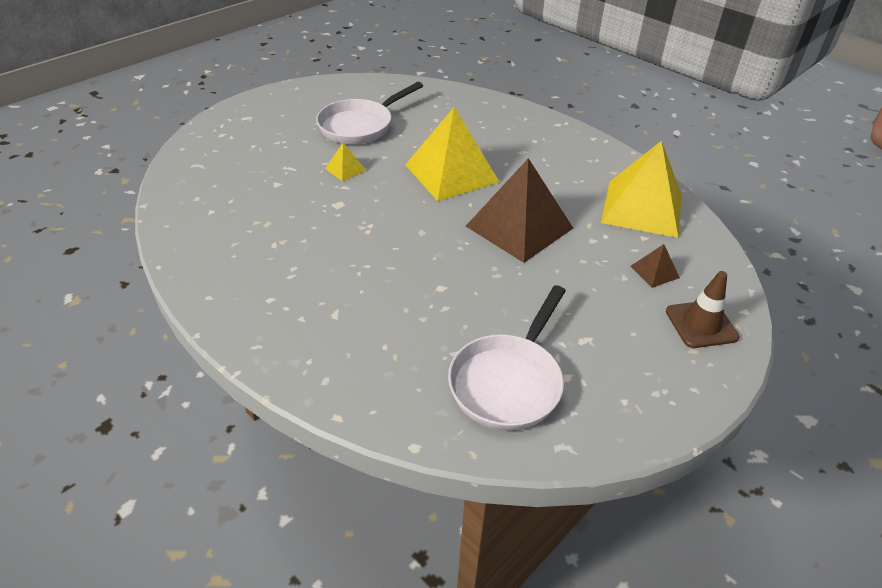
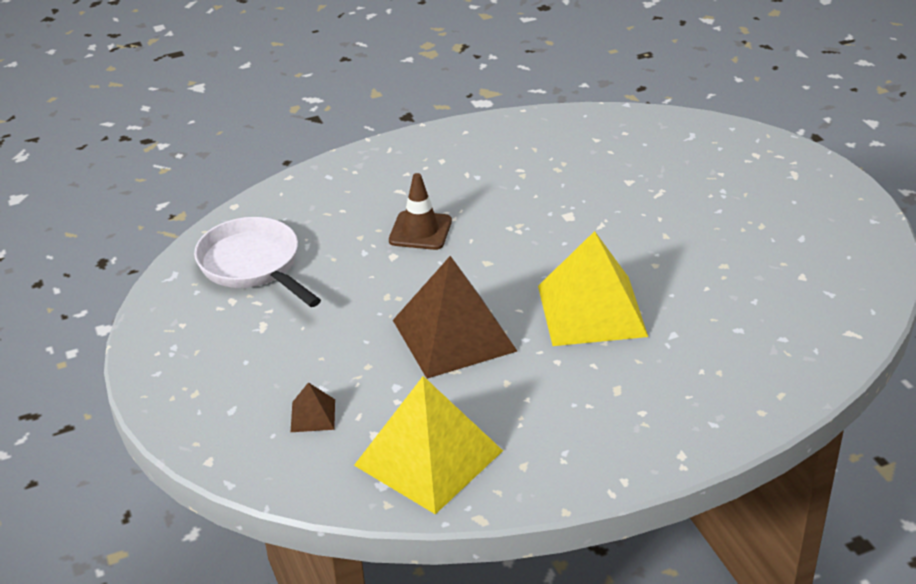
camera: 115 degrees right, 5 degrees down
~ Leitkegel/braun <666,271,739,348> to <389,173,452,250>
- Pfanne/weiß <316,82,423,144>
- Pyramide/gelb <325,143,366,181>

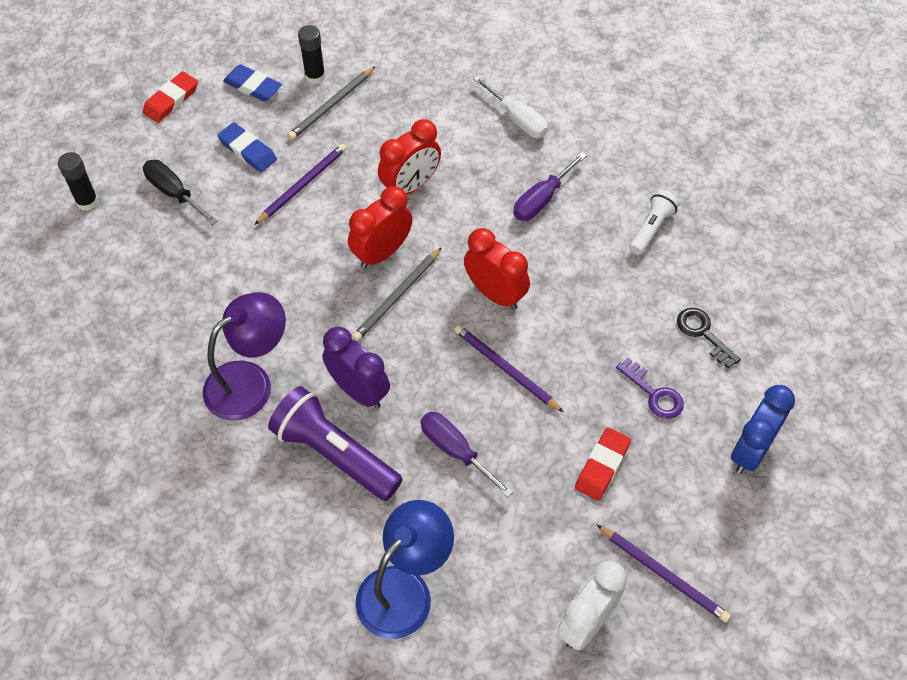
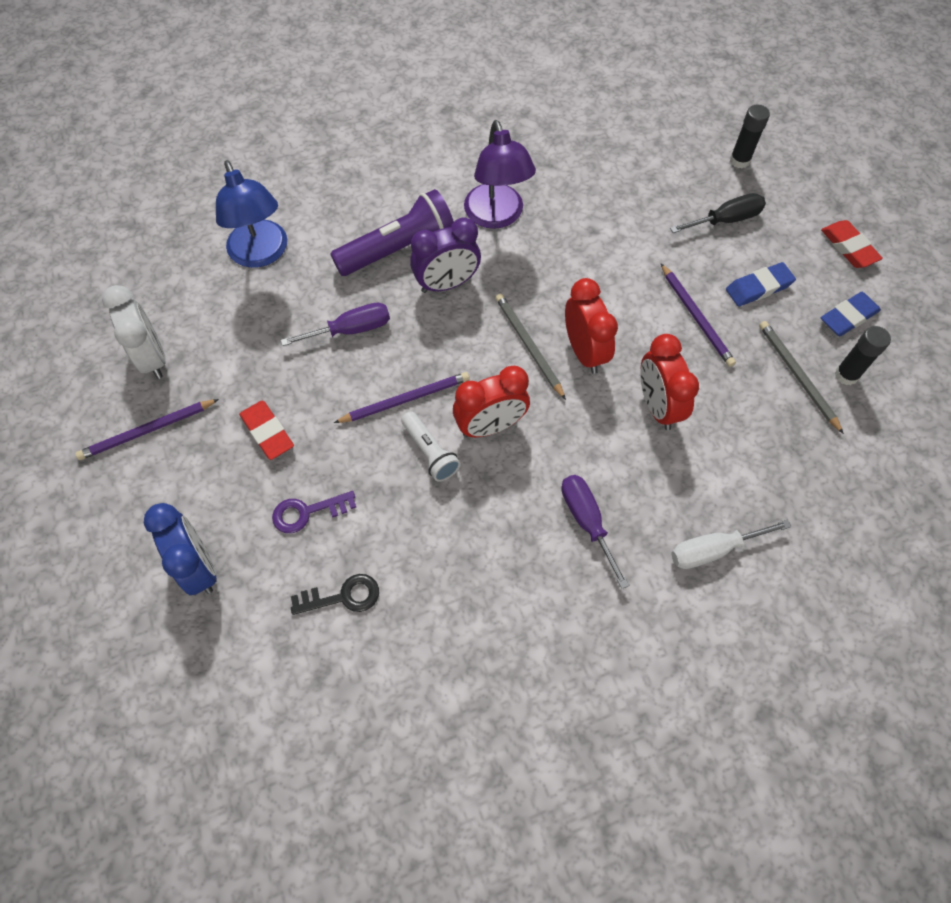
camera: 115 degrees right, 5 degrees up
~ Taschenlampe/weiß <629,190,680,255> to <401,411,461,482>

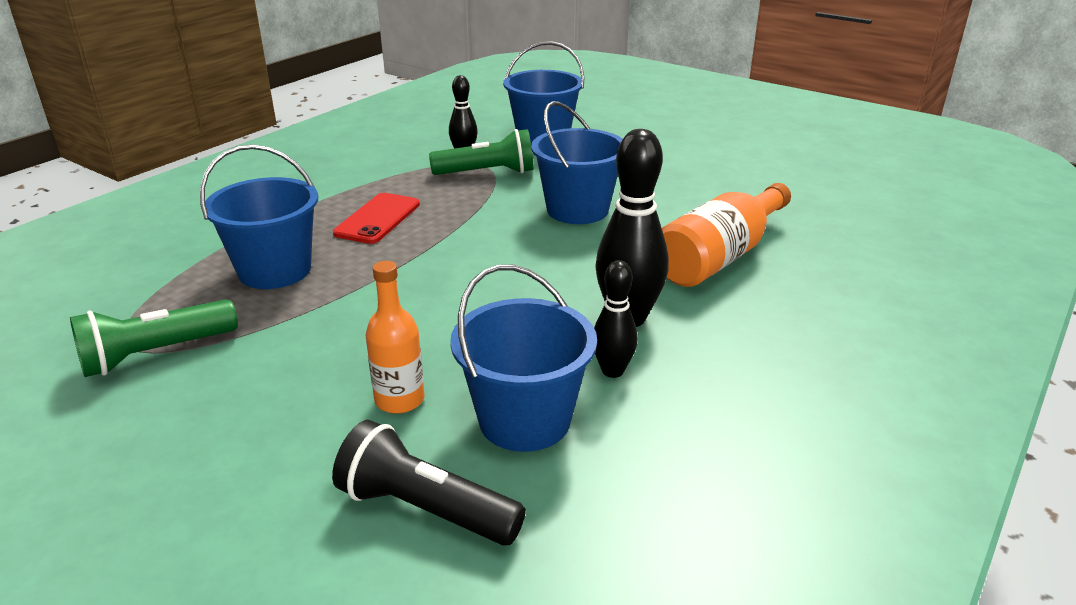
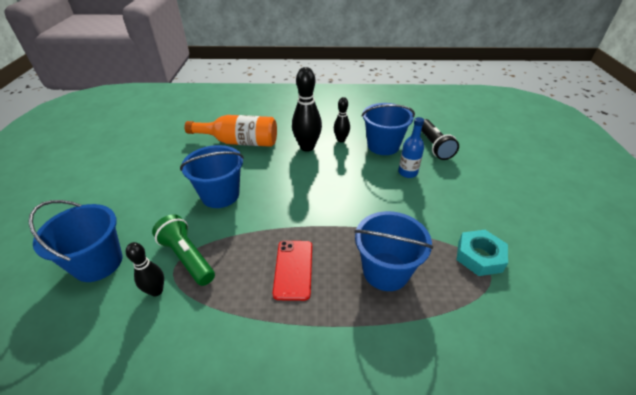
camera: 125 degrees left, 10 degrees up
~ Handy/rot <333,193,420,244> = <273,241,312,301> 75 degrees counterclockwise
~ Flasche/orange <366,261,424,414> to Flasche/blau <398,117,424,178>
~ Taschenlampe/grün <70,299,238,377> to Sechskantmutter/türkis <456,230,508,276>

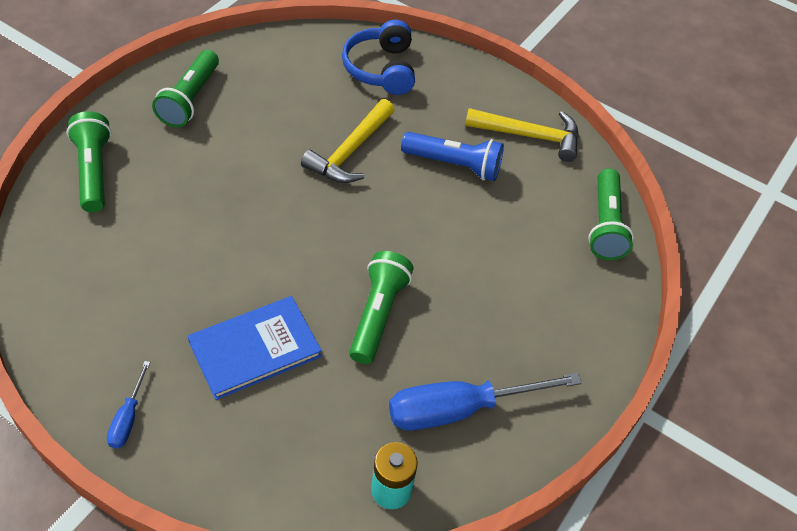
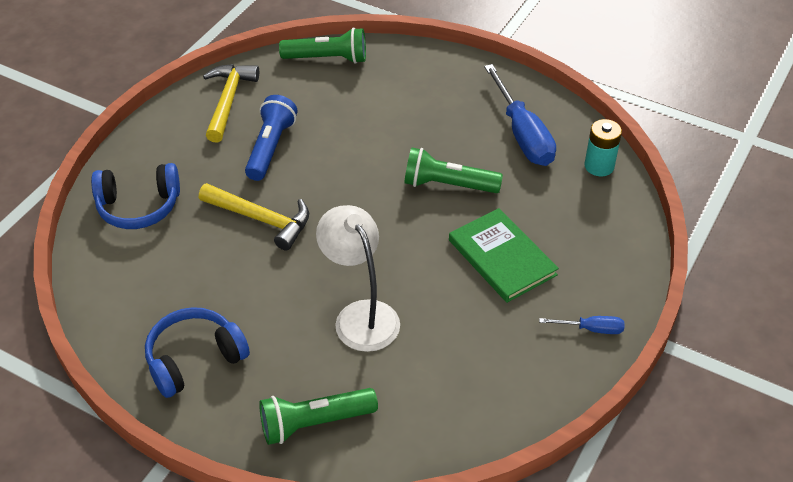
camera: 90 degrees left, 5 degrees down
~ Taschenlampe/grün <152,50,219,127> to Kopfhörer/blau <145,307,250,398>
+ Lampe/weiß <316,205,400,352>
~ Buch/blau <188,296,322,400> to Buch/grün <449,208,559,303>

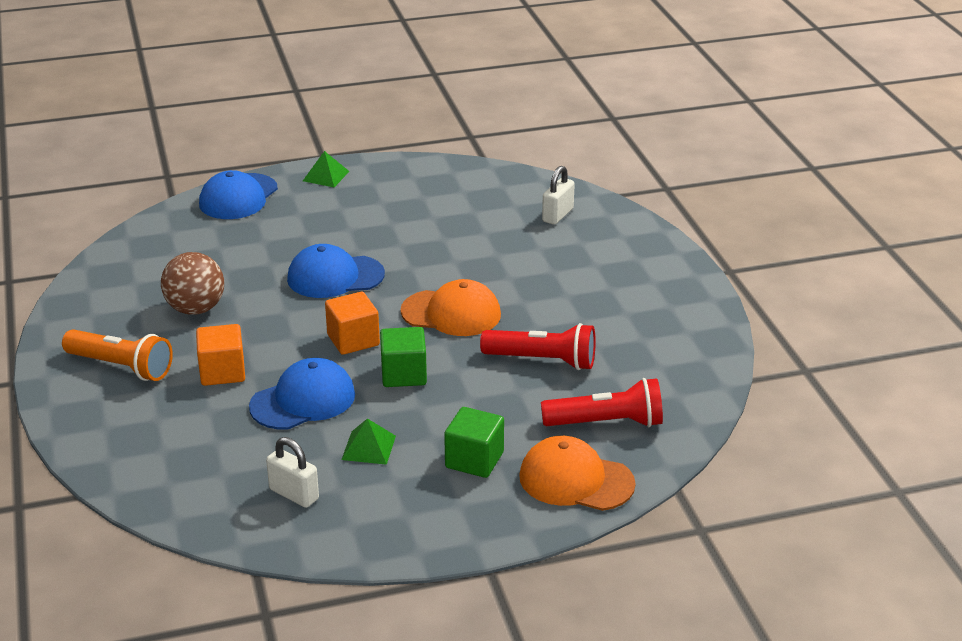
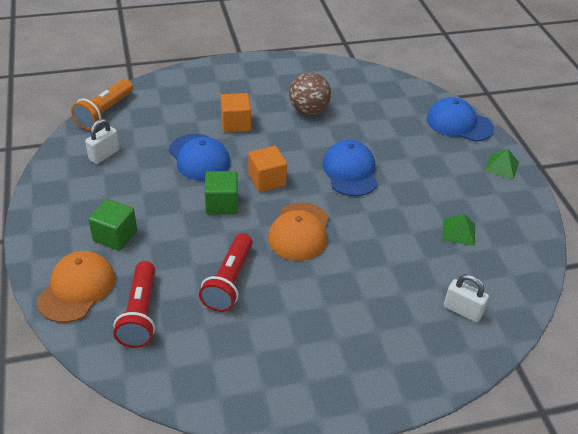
camera: 90 degrees right, 10 degrees up
~ Taschenlampe/orange <62,329,173,381> to <71,79,133,129>
~ Pyramide/grün <341,419,396,465> to <442,214,475,246>

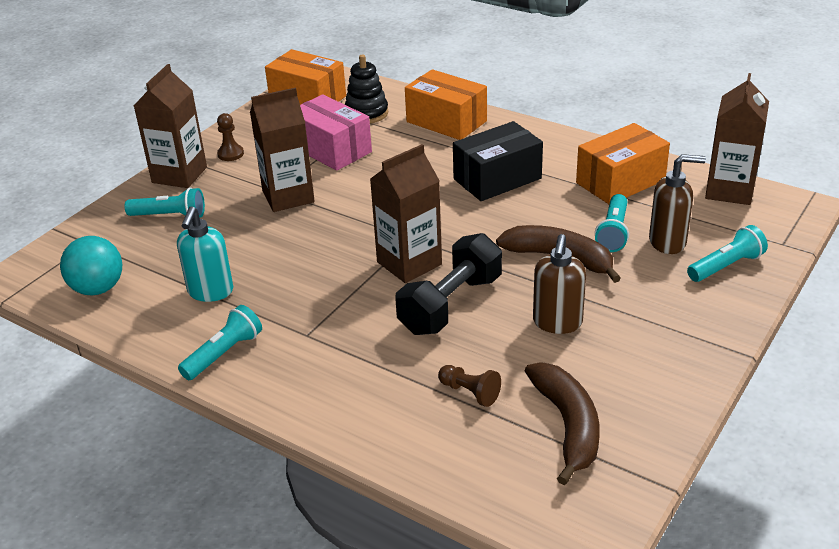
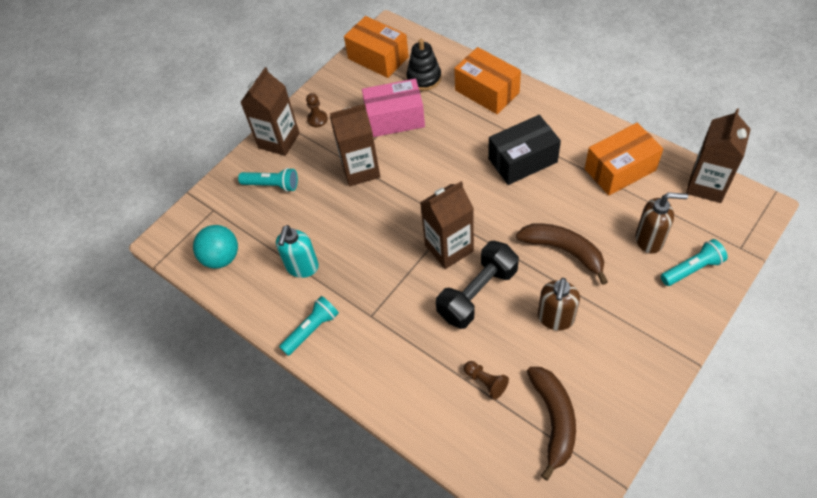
camera: 10 degrees right, 20 degrees up
~ Schachtel/rosa <300,94,372,171> = <362,79,425,137> 60 degrees counterclockwise
- Taschenlampe/türkis <595,194,629,252>

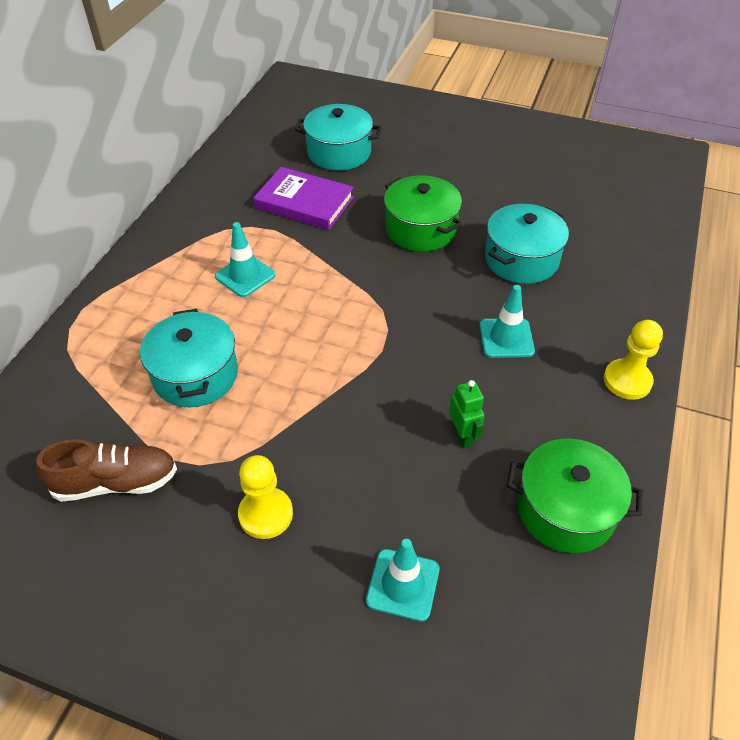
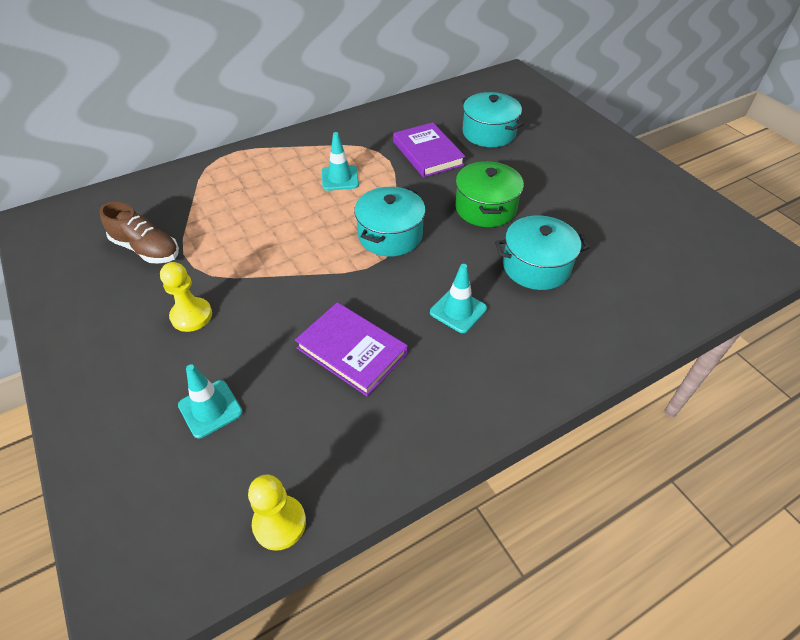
camera: 40 degrees right, 0 degrees up
~ Bauer/gelb <604,320,663,400> to <248,475,306,551>
~ Roboter/grün <449,380,485,448> to Buch/lila <295,302,408,396>
~ Kochtopf/türkis <140,309,238,407> to <354,187,426,256>
- Kochtopf/grün <507,439,642,553>

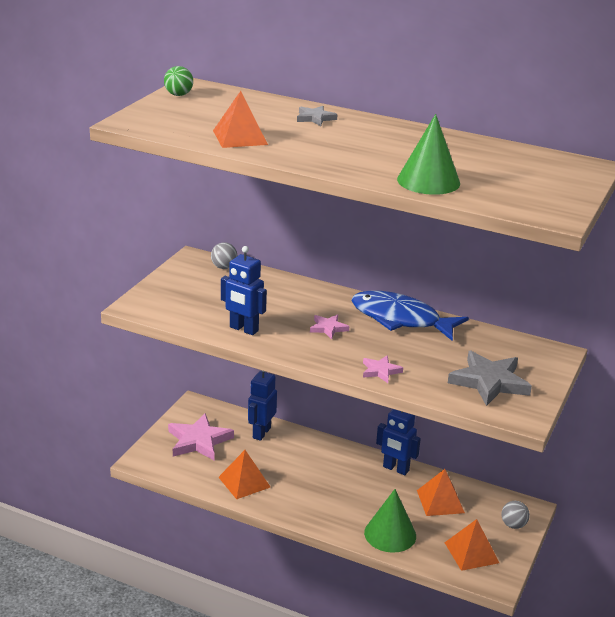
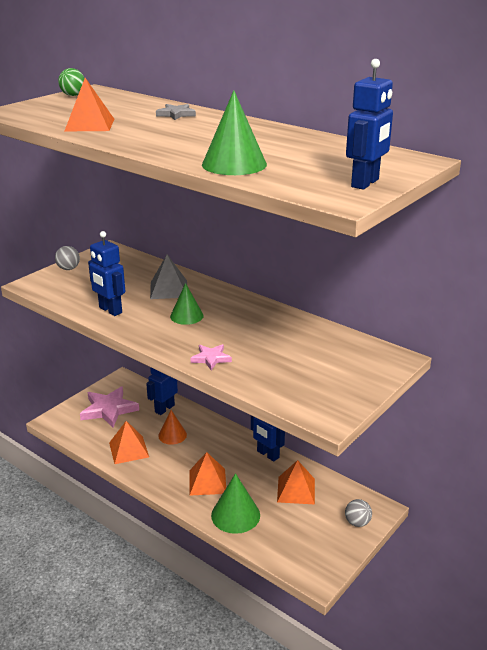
camera: 15 degrees right, 0 degrees up
~ Ball/grau <211,242,237,269> to <55,246,80,270>
+ Pyramide/grau <150,254,187,299>
+ Kegel/orange <158,410,187,445>
~ Stern/rosa <310,314,349,339> to Kegel/grün <170,283,204,325>
~ Pyramide/orange <444,519,499,571> to <189,452,226,496>
+ Roboter/blau <346,59,393,190>
- Fisch/blau <351,291,469,341>
- Stern/grau <448,351,532,406>

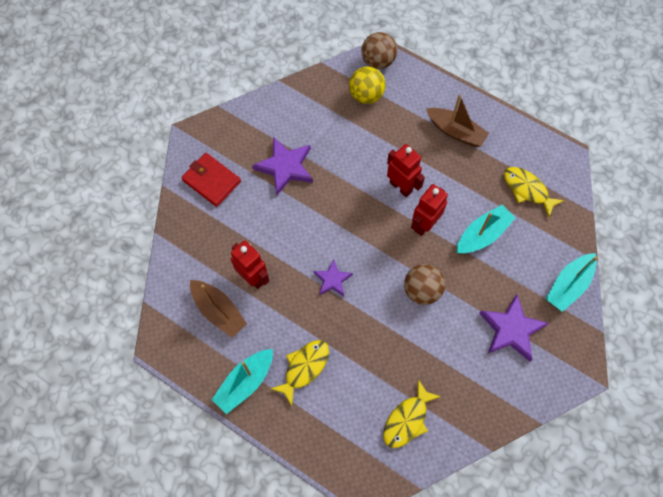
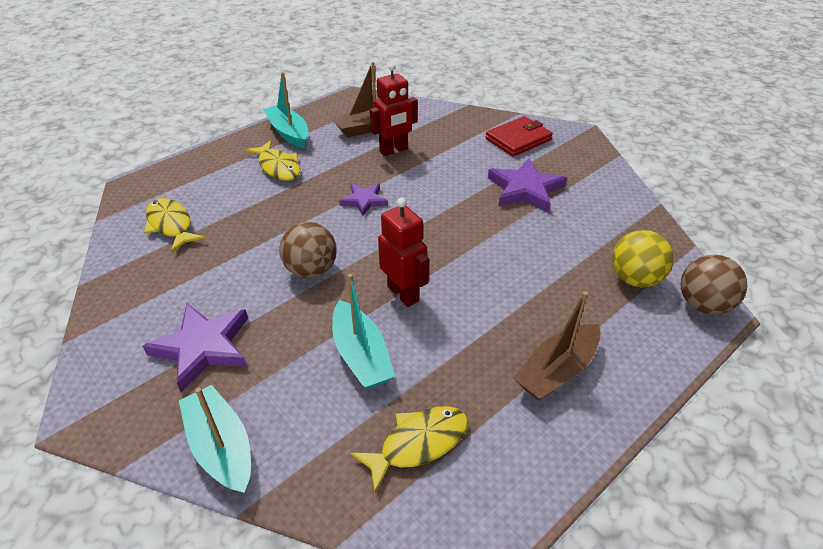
camera: 105 degrees right, 25 degrees down
- Roboter/rot <387,144,425,197>

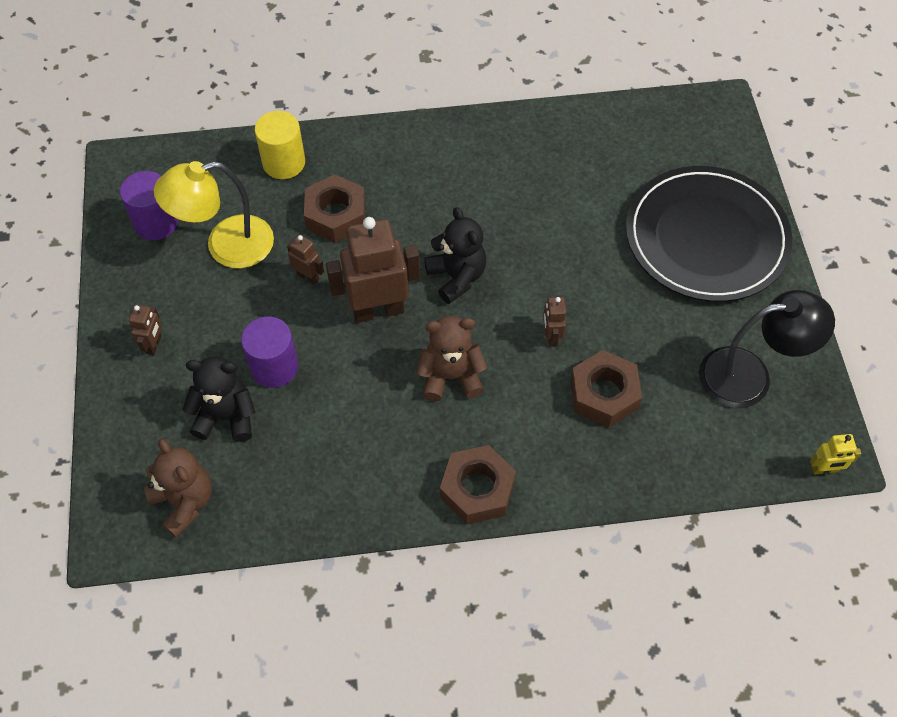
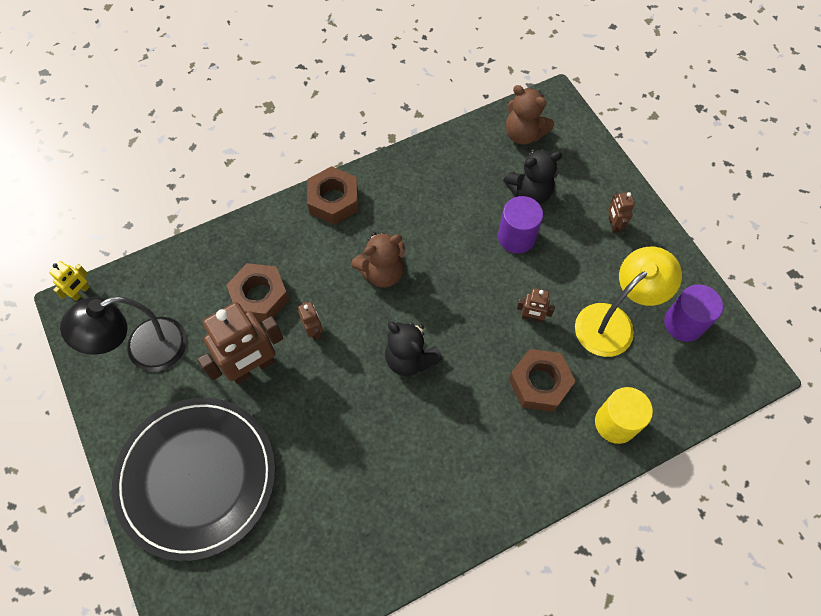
camera: 160 degrees right, 5 degrees up
~ Roboter/gelb <810,434,861,475> = <49,261,90,301> 150 degrees clockwise
~ Roboter/braun <326,217,420,323> to <198,302,283,384>

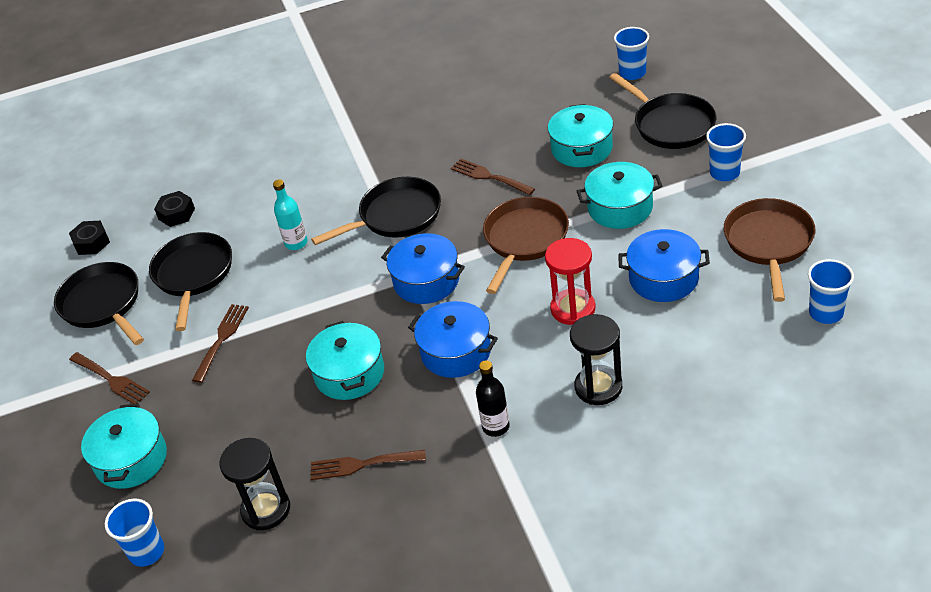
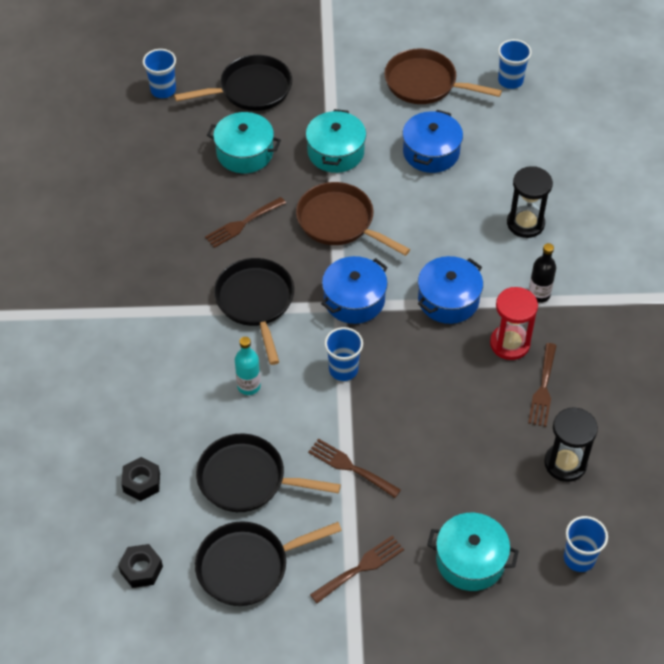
camera: 80 degrees left, 10 degrees up
~ Becher/blau <706,123,746,181> to <324,327,363,381>
~ Sanduhr/rot <545,238,595,325> to <490,287,538,360>
- Kochtopf/türkis <306,321,384,400>

